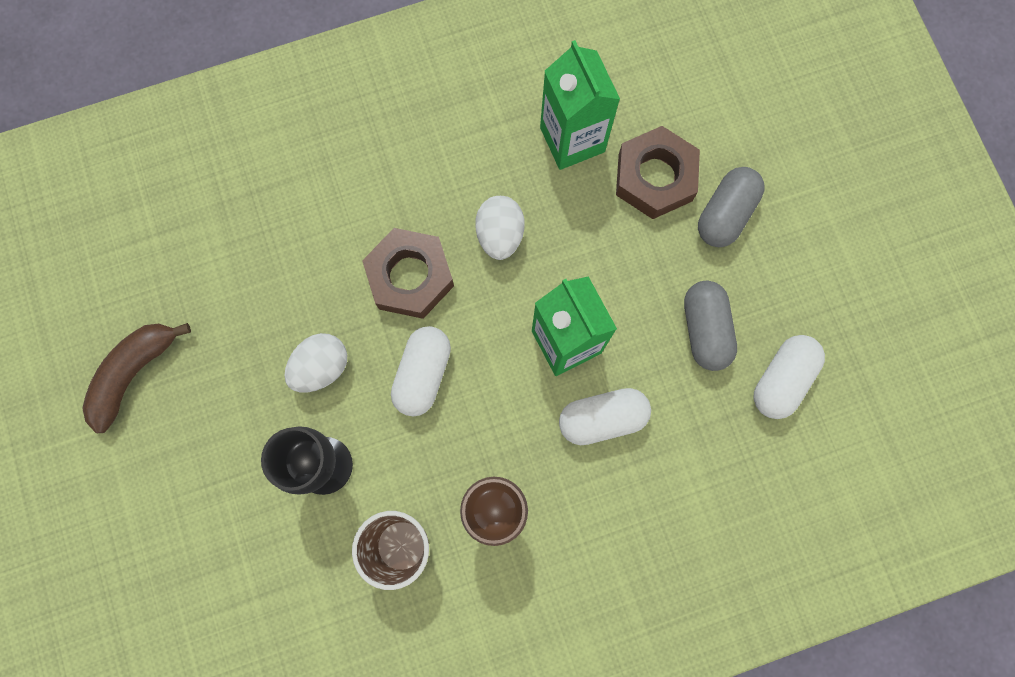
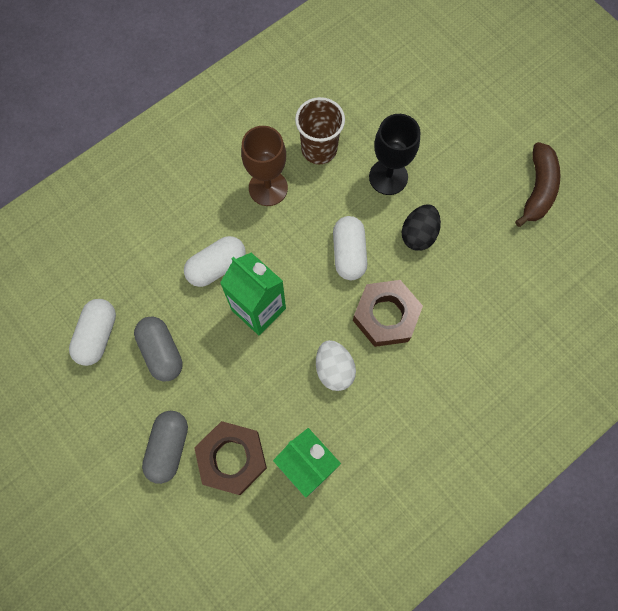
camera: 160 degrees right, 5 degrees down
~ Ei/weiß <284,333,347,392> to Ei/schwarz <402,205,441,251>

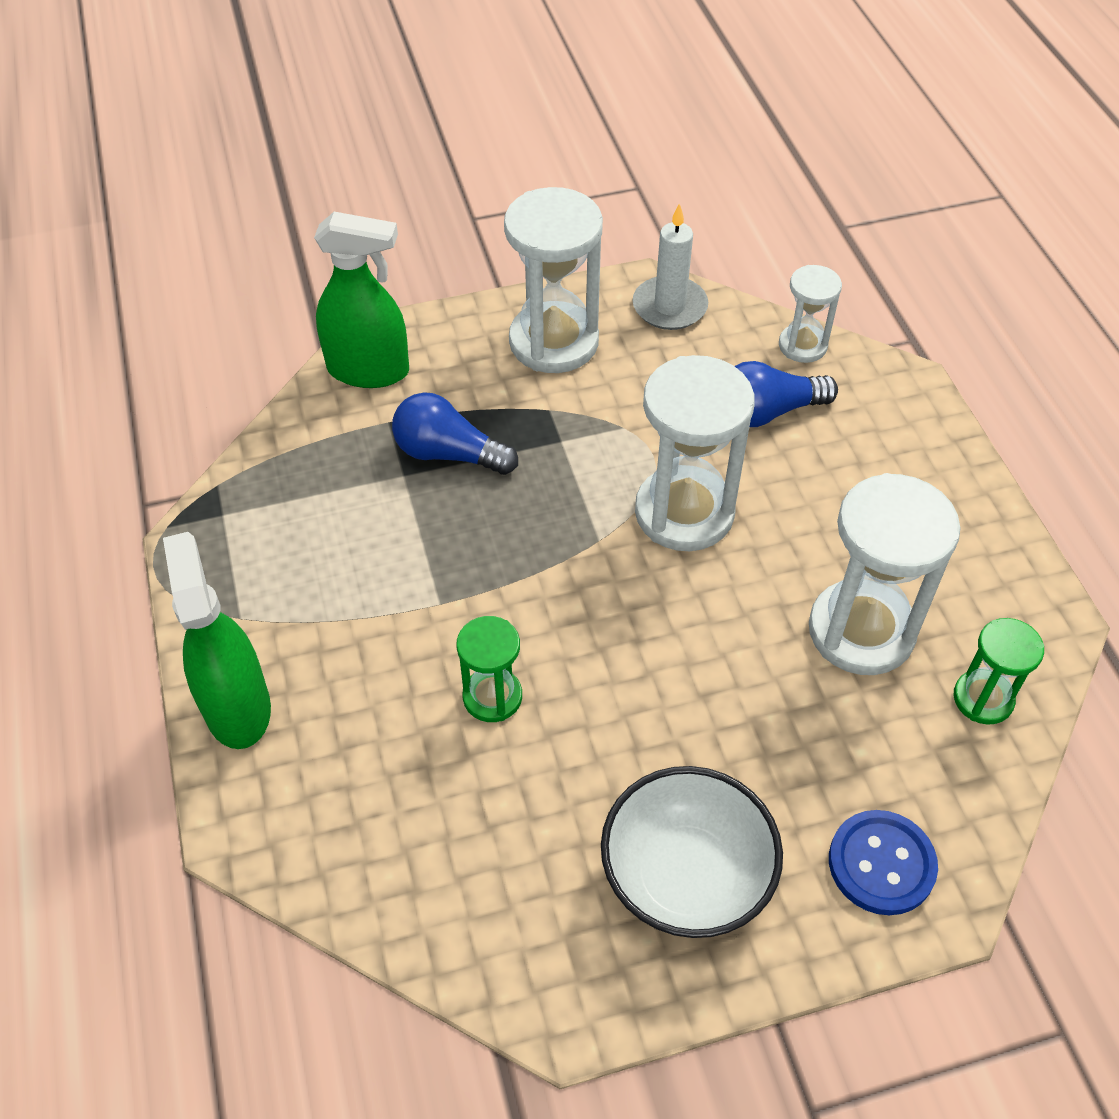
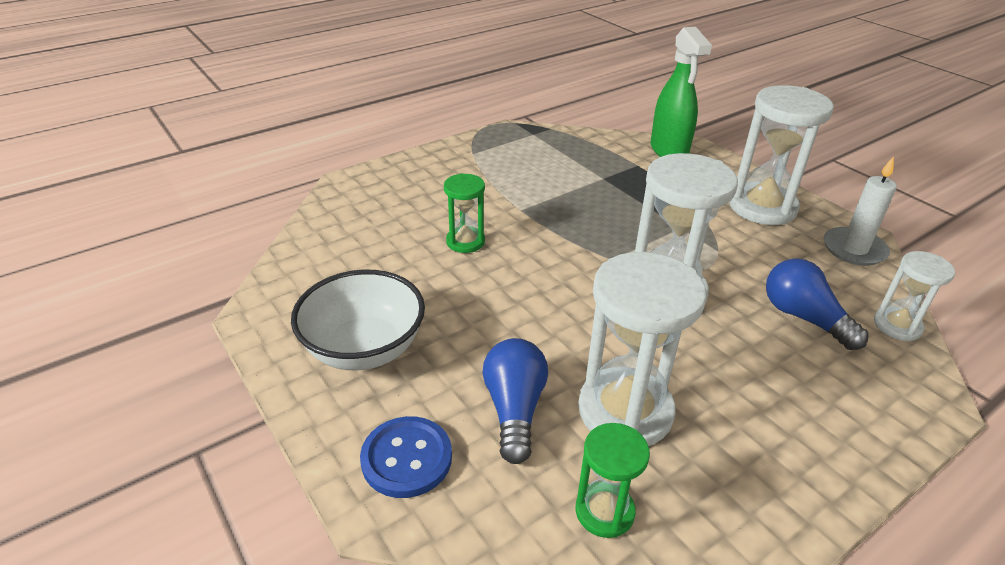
camera: 70 degrees right, 15 degrees down
~ Glühbirne/blau <392,392,518,475> to <483,338,548,464>
- Sprühflasche/grün <163,532,271,749>

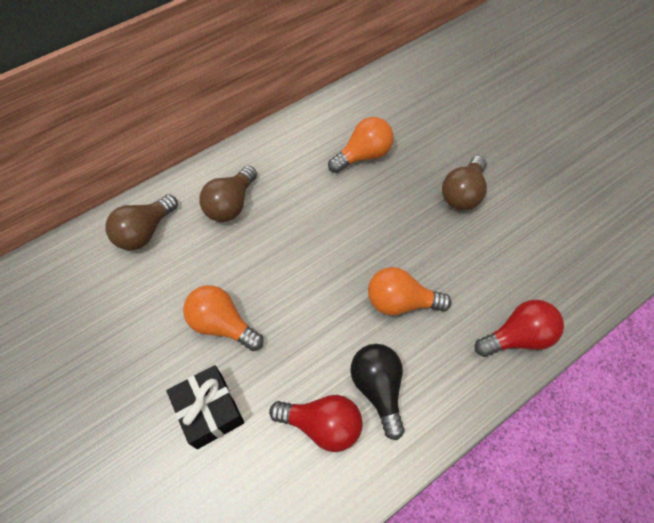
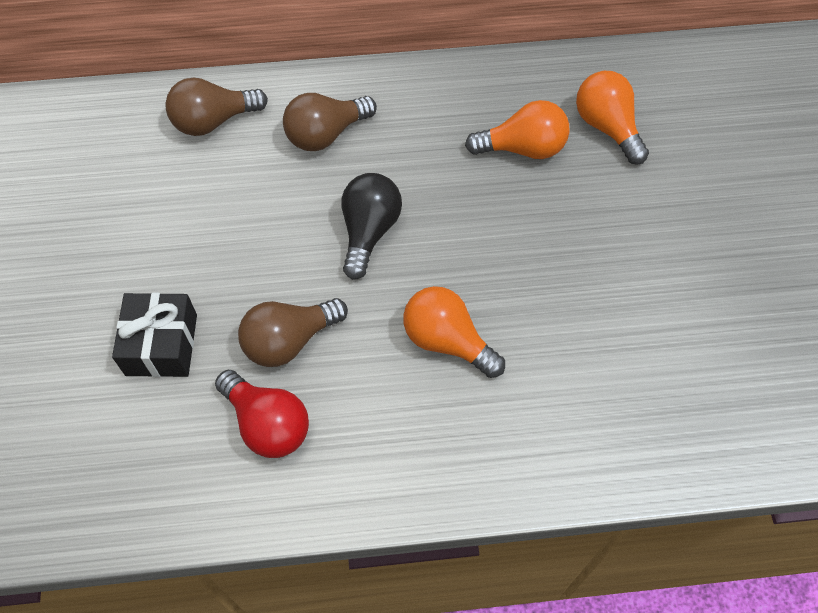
camera: 30 degrees right, 0 degrees up
~ Glühbirne/braun <442,156,487,210> to <238,298,348,367>
~ Glühbirne/schwarz <350,344,405,440> to <341,173,402,280>
~ Glühbirne/orange <183,285,263,351> to <576,71,649,165>
- Glühbirne/rot <475,300,564,357>

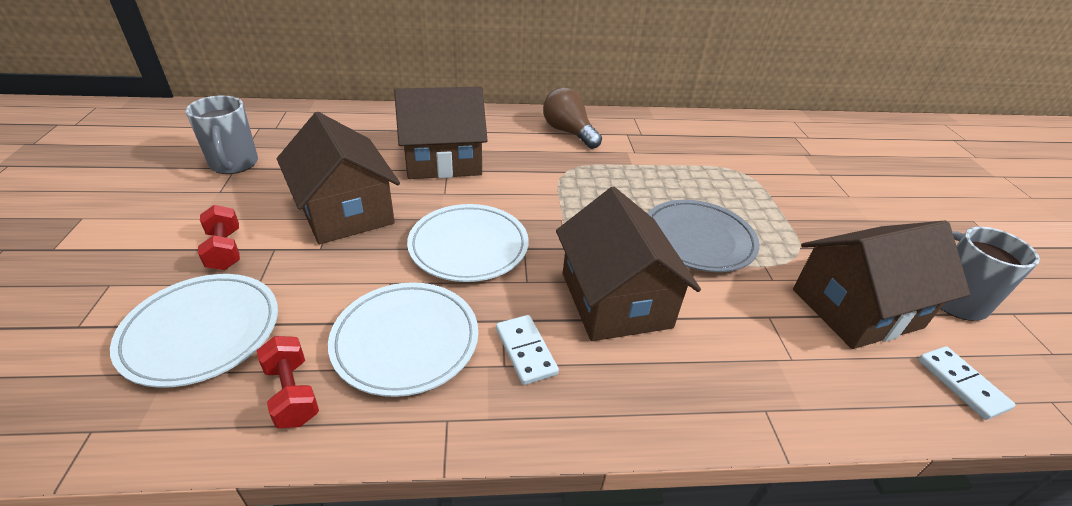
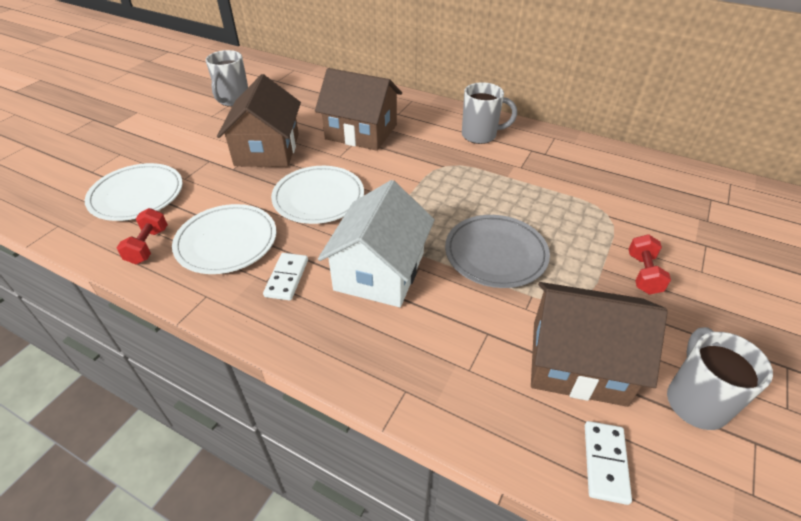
camera: 35 degrees right, 5 degrees up
~ Haus/braun <556,187,701,341> to Haus/weiß <318,180,435,307>
~ Glühbirne/braun <543,87,602,149> to Tasse/grau <462,82,517,144>
~ Hantel/rot <198,205,240,270> to <628,234,671,295>

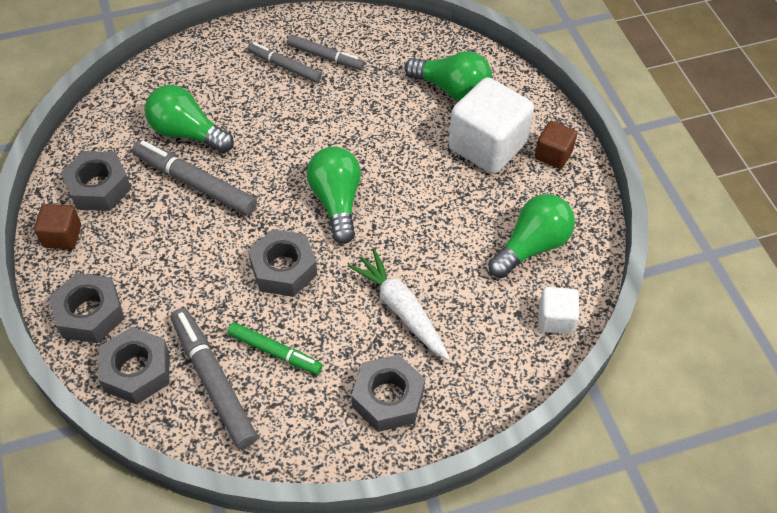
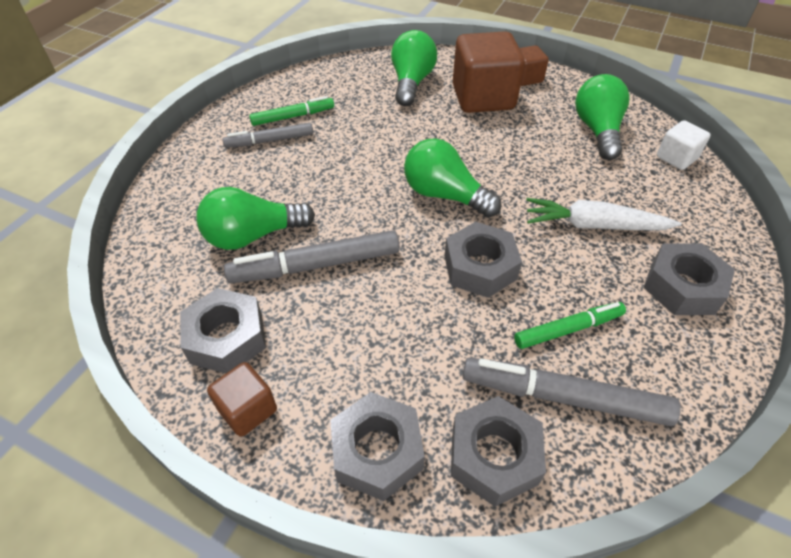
camera: 45 degrees left, 5 degrees down
~ Filzstift/grau <287,35,365,70> to Filzstift/grün <249,96,334,126>
~ Glühbirne/grün <405,51,492,101> = <391,30,437,106> 60 degrees counterclockwise
~ Kubus/weiß <448,77,534,174> to Kubus/braun <453,31,525,113>

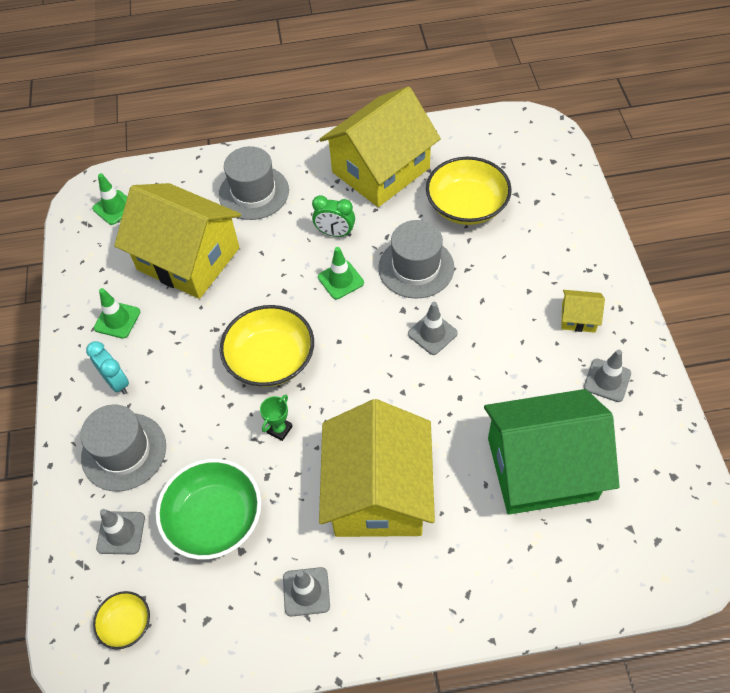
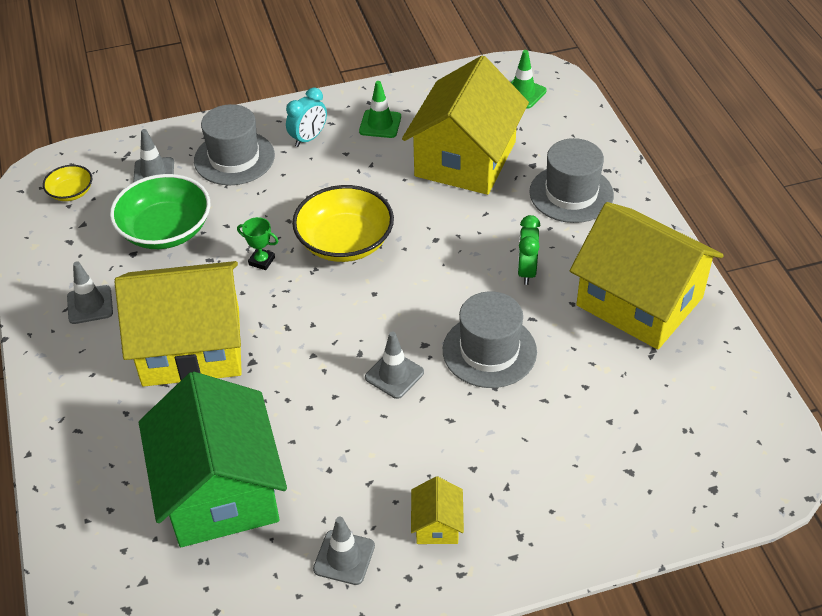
camera: 80 degrees right, 10 degrees down
- Leitkegel/grün <318,247,364,299>
- Schüssel/gelb <426,157,512,225>

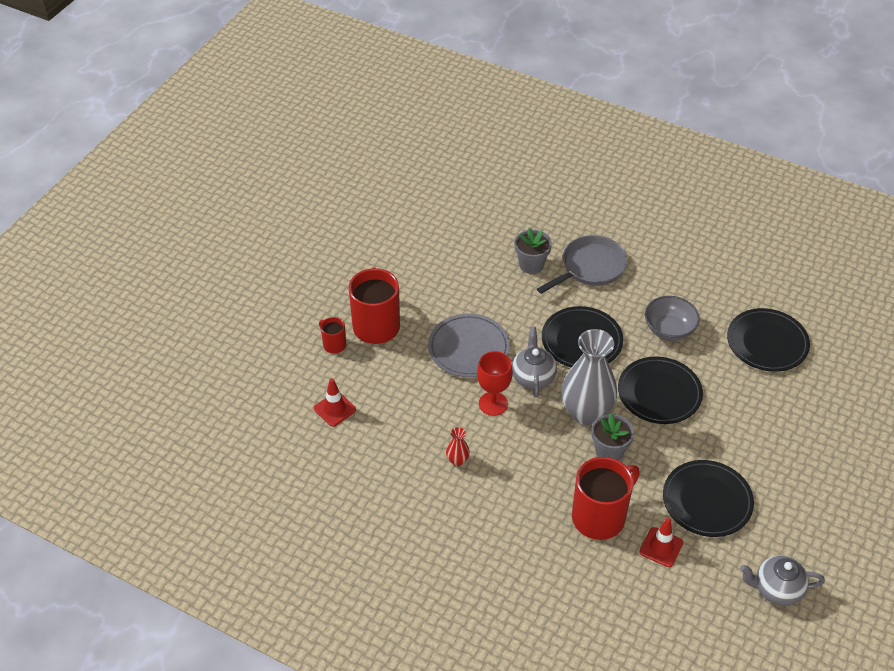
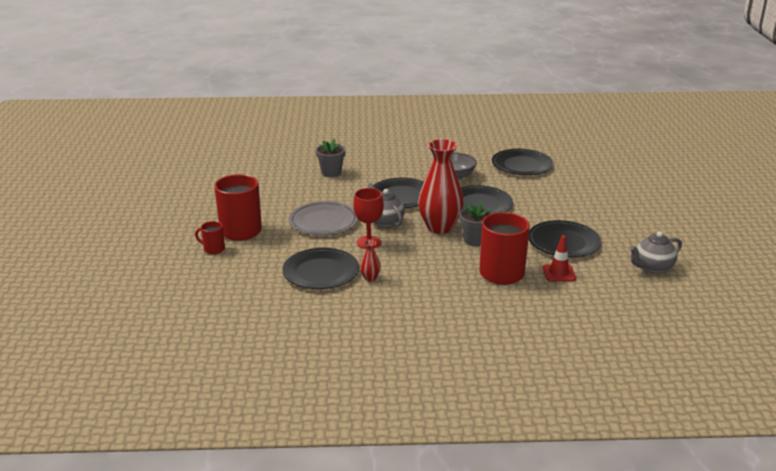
camera: 30 degrees left, 20 degrees down
+ Teller/schwarz <282,248,359,289>
~ Vase/grau <561,329,617,425> to Vase/rot <418,139,464,234>
- Leitkegel/rot <314,378,356,427>
- Pfanne/grau <537,235,627,294>

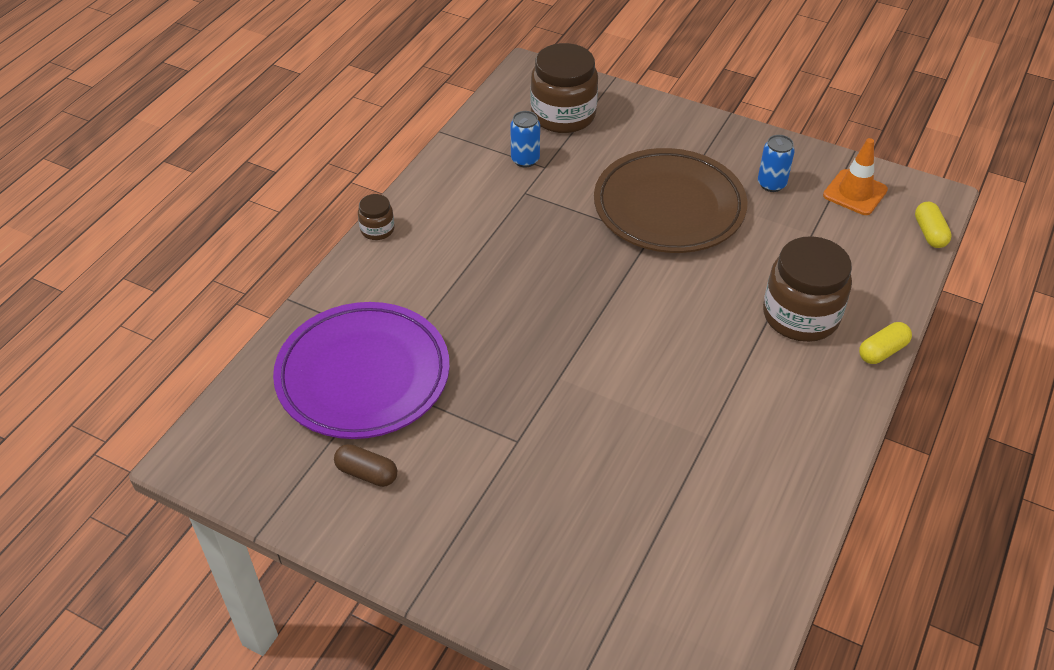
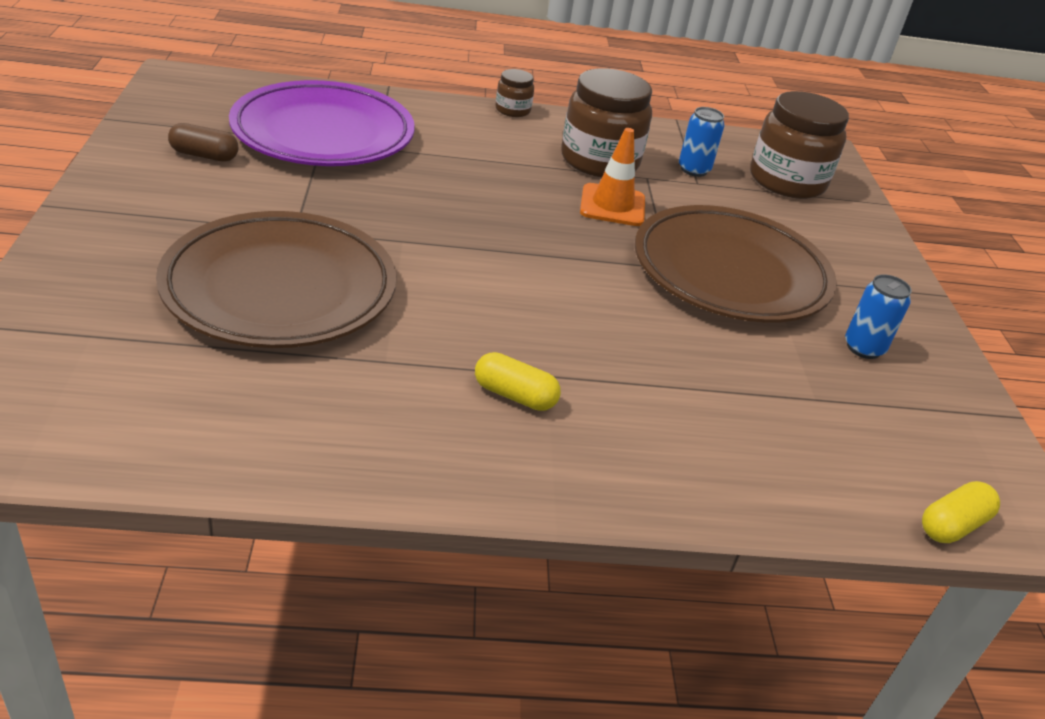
camera: 55 degrees right, 10 degrees down
+ Teller/braun <156,211,396,348>
~ Kapsel/braun <334,444,397,487> = <168,123,238,162> 75 degrees counterclockwise
~ Kapsel/gelb <859,322,912,364> to <475,352,561,411>
~ Einmachglas/braun <763,236,852,342> to <561,68,652,177>
~ Leitkegel/orange <823,138,888,215> to <580,128,645,226>

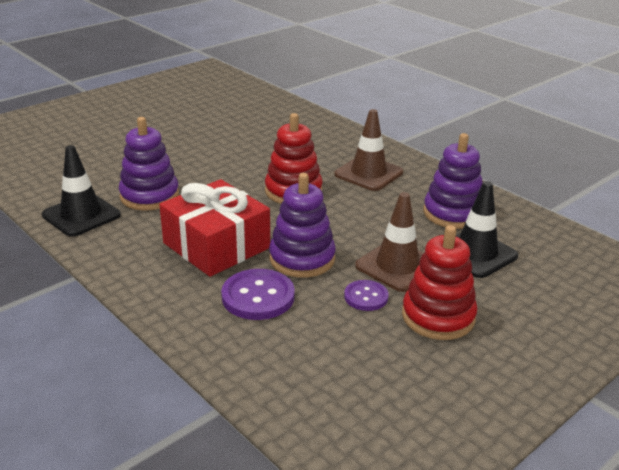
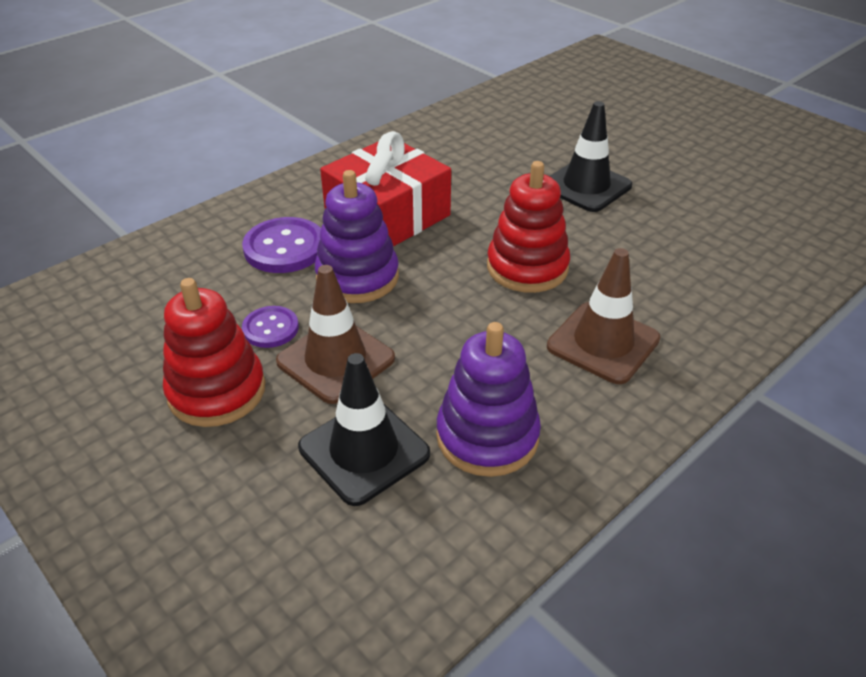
camera: 90 degrees right, 10 degrees up
~ Leitkegel/schwarz <42,145,121,237> to <550,101,632,212>
- Stapelspielzeug/lila <119,117,179,211>

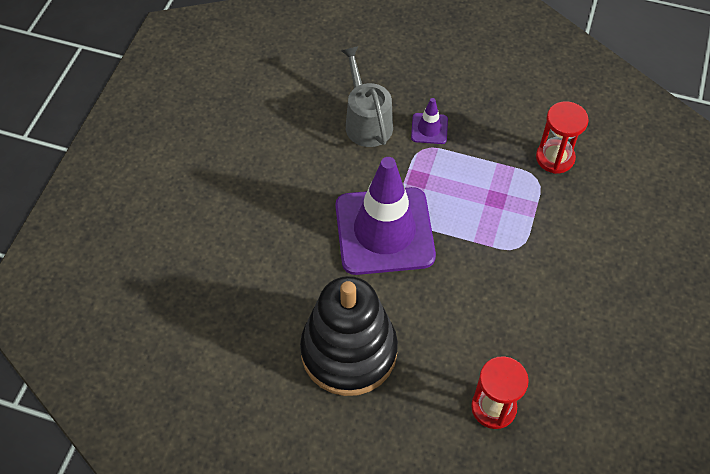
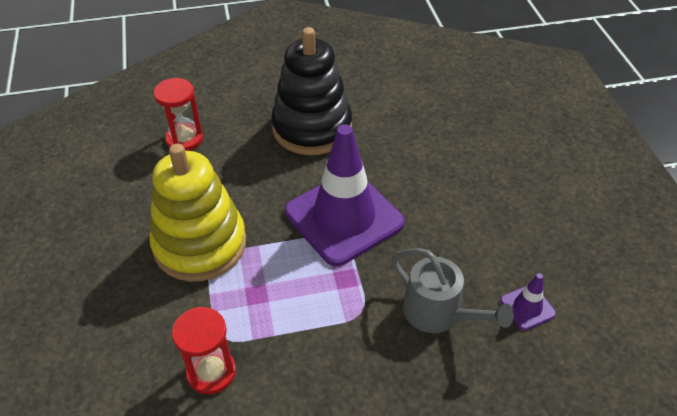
camera: 150 degrees right, 10 degrees down
+ Stapelspielzeug/gelb <149,144,246,282>
~ Leitkegel/lila <411,98,448,144> to <500,273,556,330>

